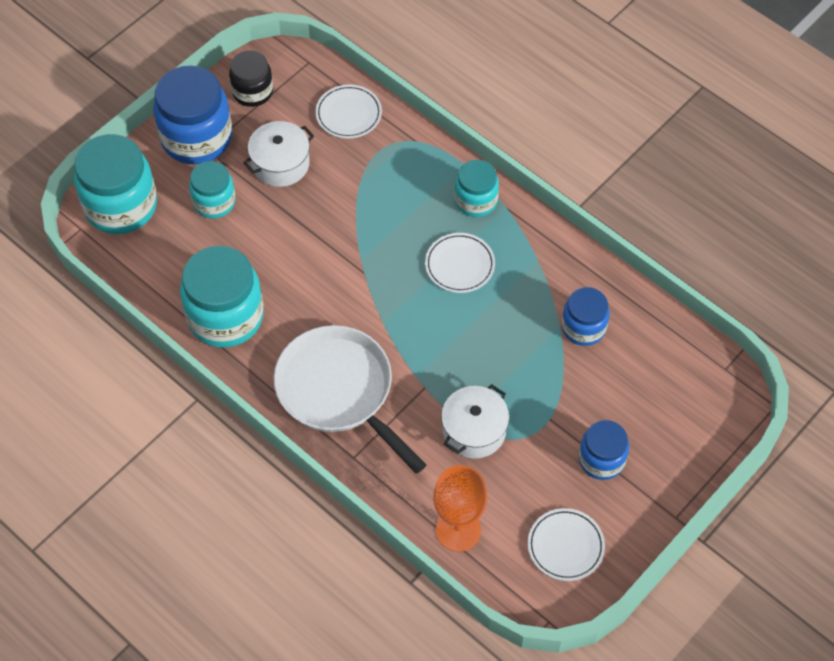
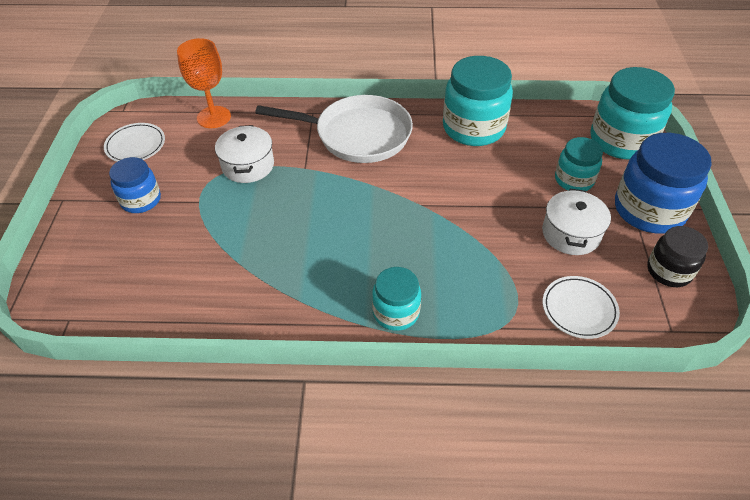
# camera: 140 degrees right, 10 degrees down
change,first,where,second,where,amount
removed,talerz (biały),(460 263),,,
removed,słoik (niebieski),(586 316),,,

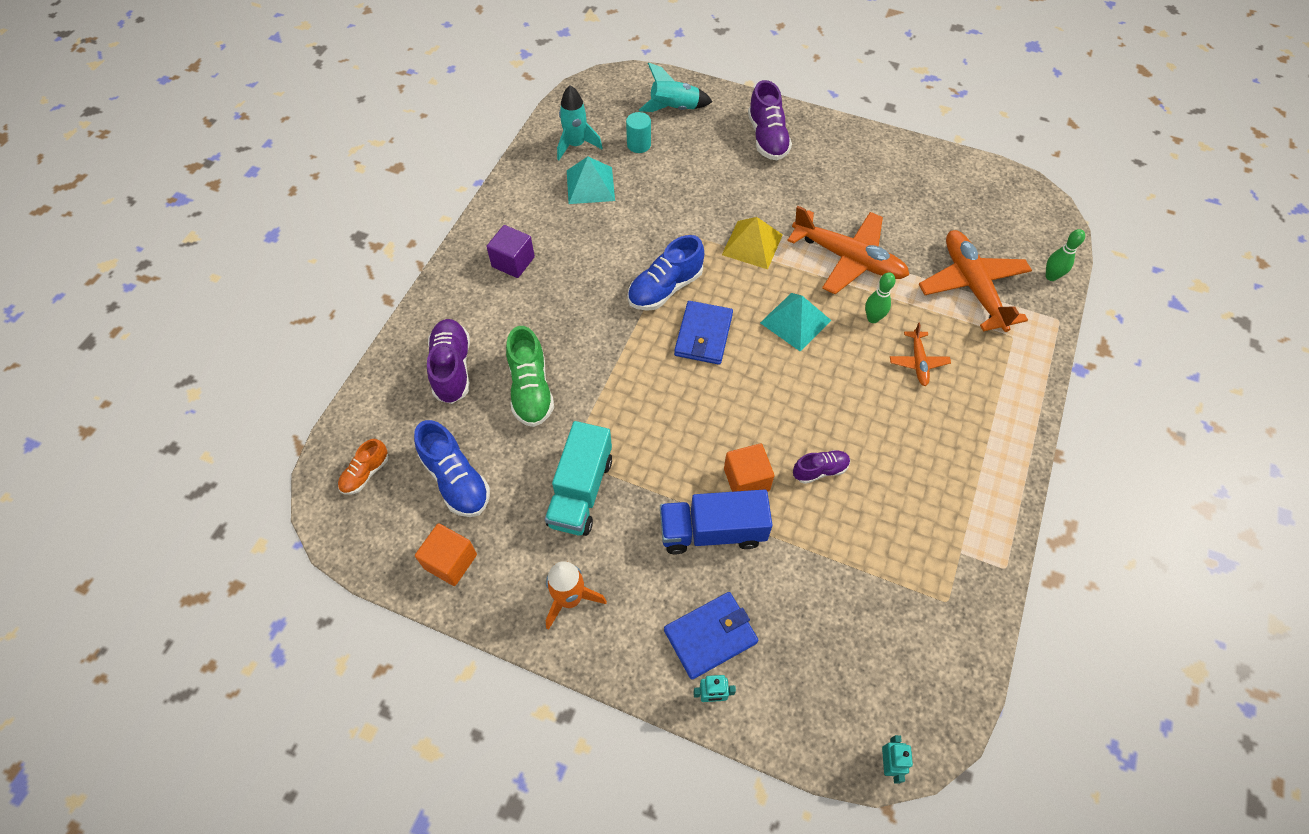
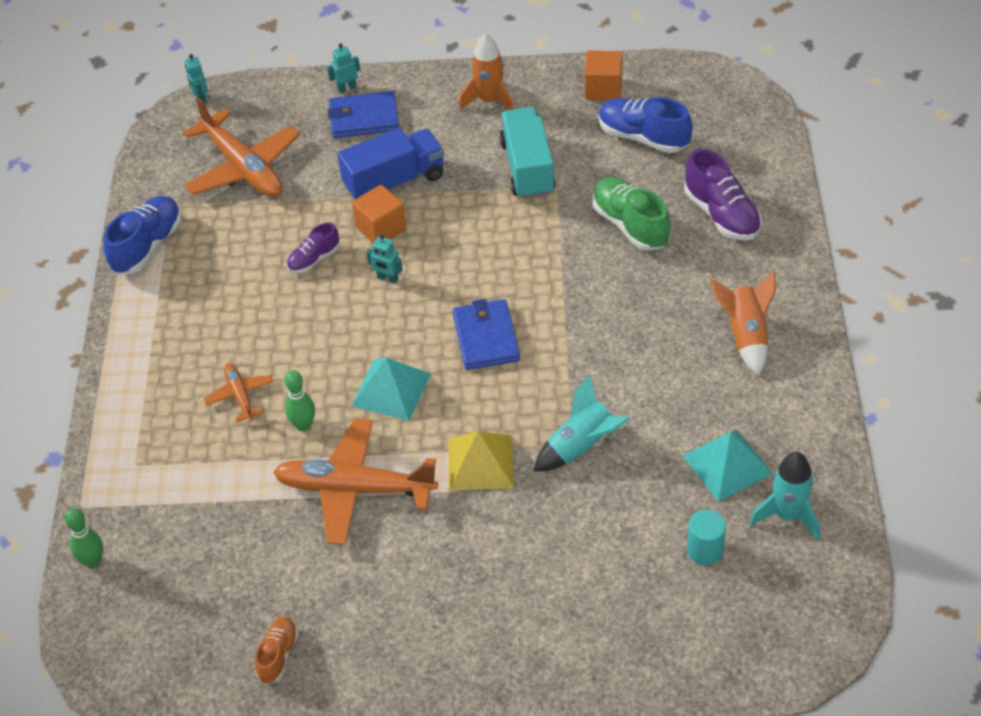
# camera: 160 degrees right, 10 degrees down
change,first,where,second,where,amount
removed,but (fioletowy),(770 120),,,
added,,,robot (turkusowy),(384 259),
moved,but (pomarańczowy),(363 467),,(277 650),
moved,but (niebieski),(665 273),,(142 235),
moved,rakieta (turkusowy),(675 87),,(582 423),
moved,samolot (pomarańczowy),(975 281),,(241 147),
replaced,sześcian (fioletowy),(510 251),rakieta (pomarańczowy),(743 323),
turned,portfel (niebieski),(711 636),,(363 114),45 degrees clockwise

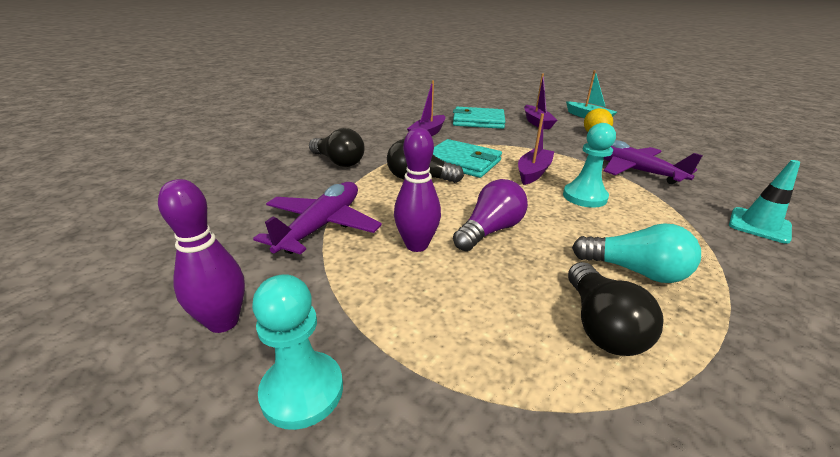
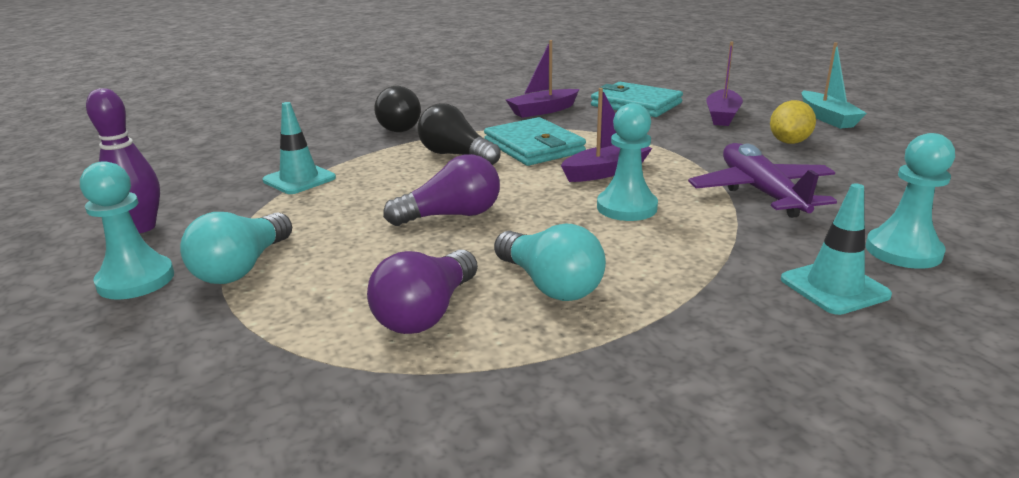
# camera: 30 degrees right, 5 degrees down
change,first,where,second,where,amount
removed,kręgiel (fioletowy),(417 190),,,
added,,,żarówka (turkusowy),(236 248),
added,,,pionek (turkusowy),(910 201),
replaced,samolot (fioletowy),(317 218),pachołek (turkusowy),(299 148),
recoloured,żarówka (czarny),(616 309),żarówka (fioletowy),(422 292),

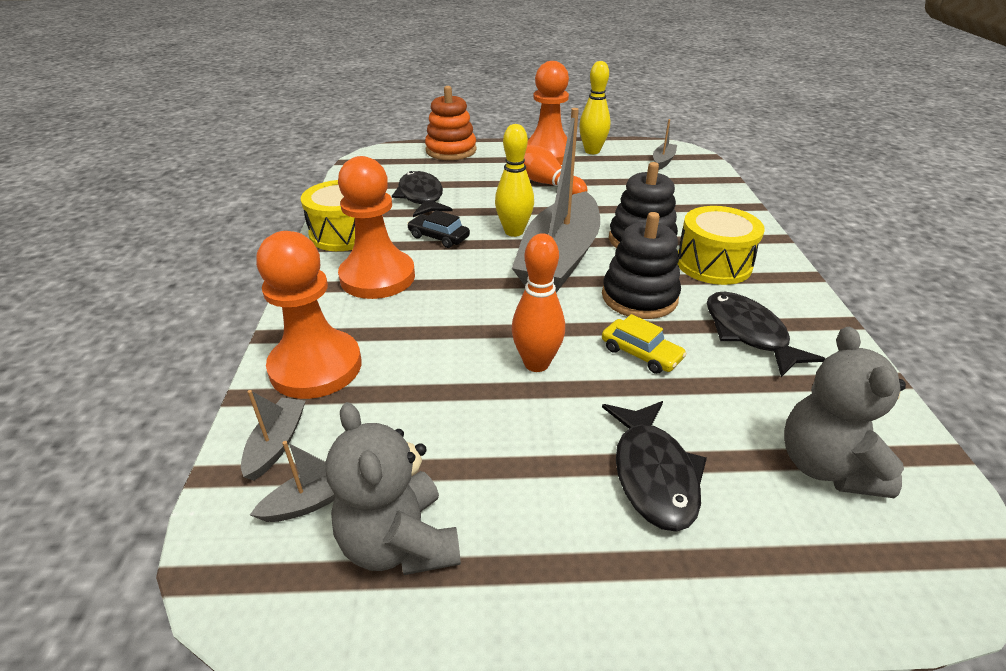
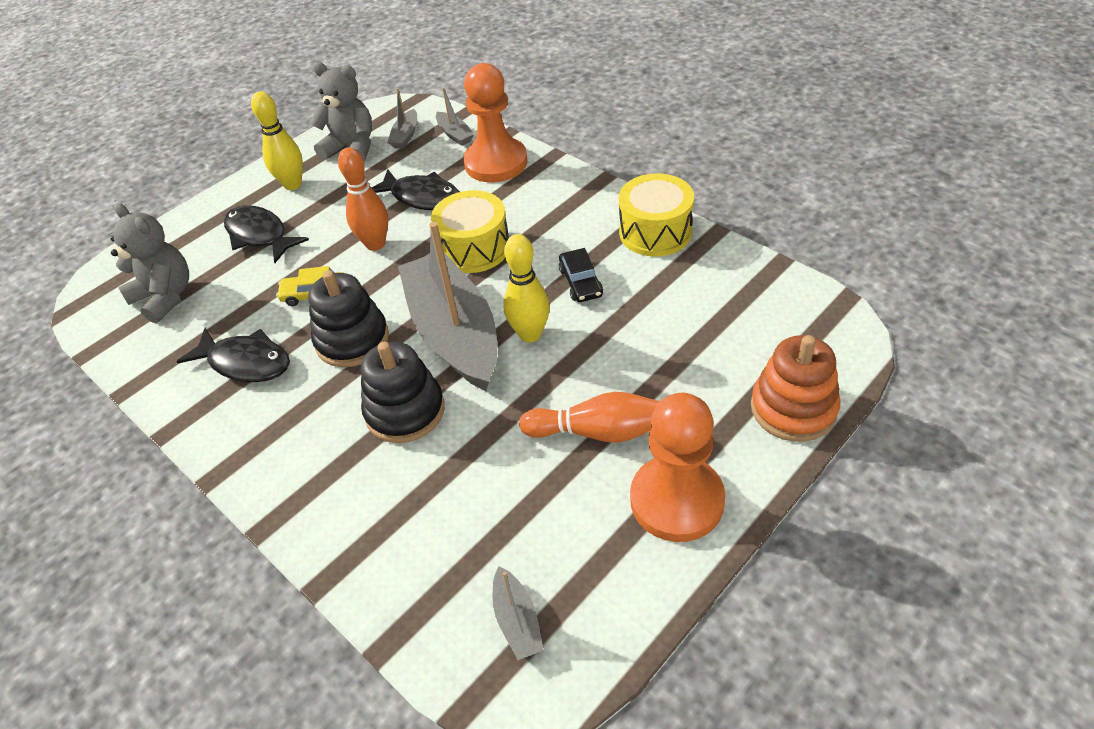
# camera: 140 degrees right, 10 degrees up
change,first,where,second,where,amount
removed,pionek (pomarańczowy),(376 227),,,
moved,ryba (czarny),(422 194),,(416 189),
moved,kręgiel (żółty),(594 107),,(277 140),
moved,bęben (żółty),(721 245),,(470 231),
turned,samochód (czarny),(438 229),,(581 275),90 degrees clockwise

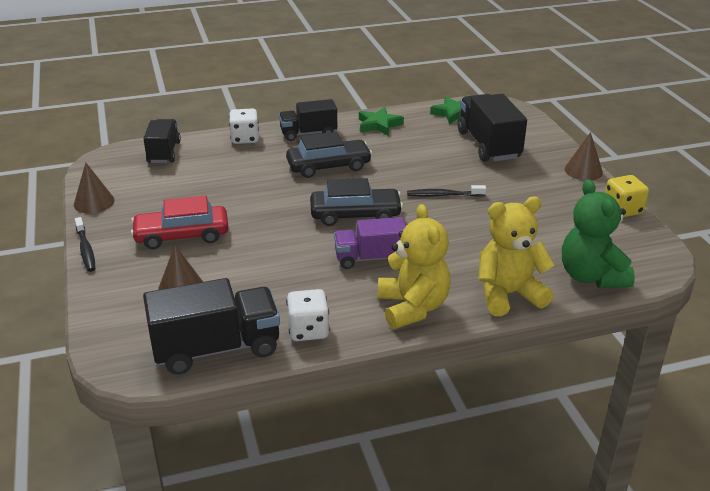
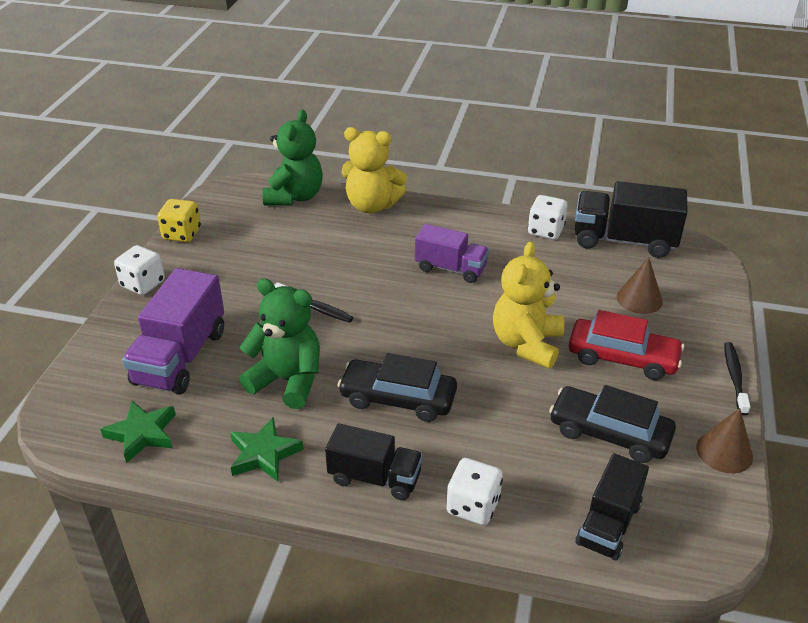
# camera: 150 degrees left, 5 degrees up
change,first,where,second,where,amount
added,,,miś (zielony),(279 343),
moved,samochód (czarny),(356 202),,(612 424),
moved,miś (żółty),(414 266),,(528 305),
replaced,stożek (brązowy),(583 156),kostka do gry (biały),(139 270),
recoloured,ciężarówka (czarny),(492 128),ciężarówka (fioletowy),(173 331),

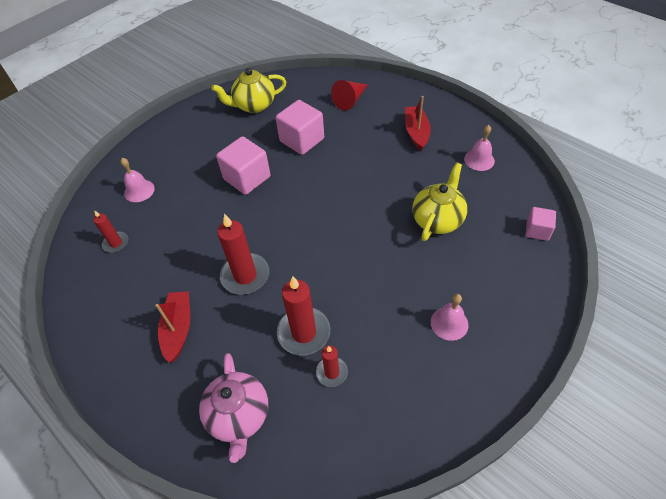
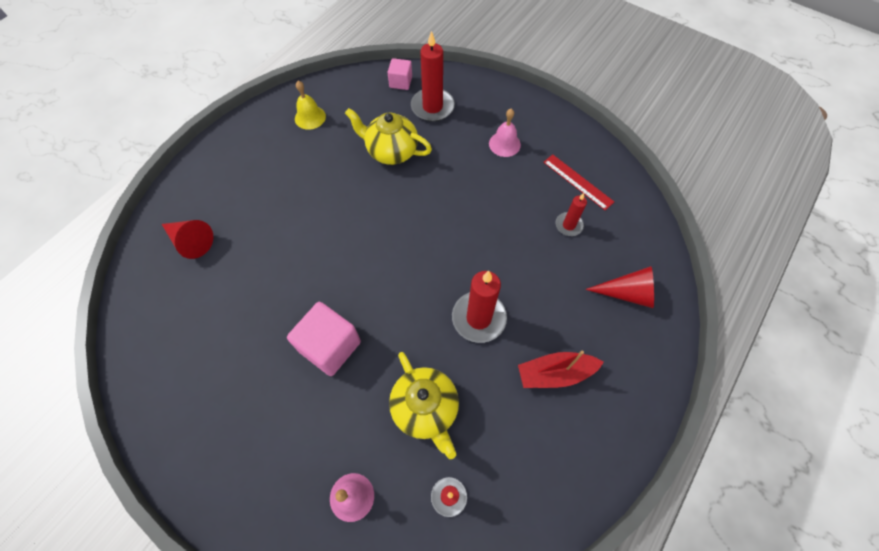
# camera: 100 degrees left, 10 degrees up
change,first,where,second,where,amount
removed,sześcian (różowy),(300 127),,,
removed,łódka (czerwony),(418 123),,,
added,,,linijka (czerwony),(578 182),
moved,imbryk (żółty),(248 90),,(424 405),
moved,świeca (czerwony),(303 315),,(433 76),
replaced,imbryk (różowy),(233 408),stożek (czerwony),(619 287),
recoloured,dzwonek (różowy),(479 148),dzwonek (żółty),(310 105),

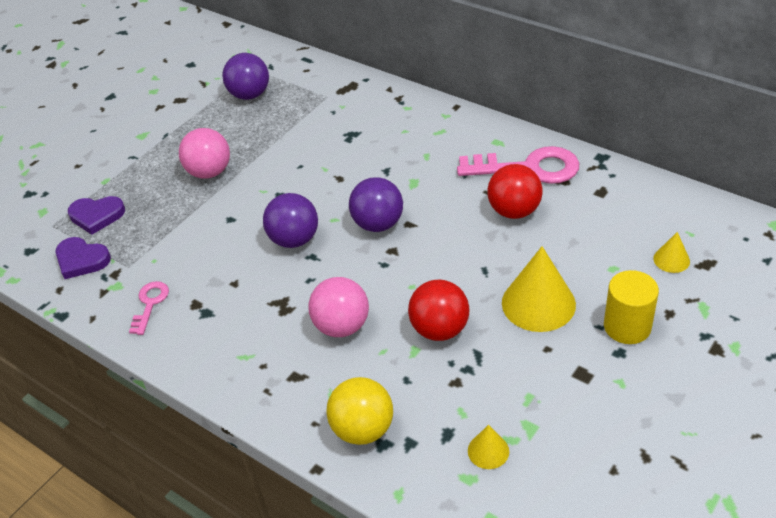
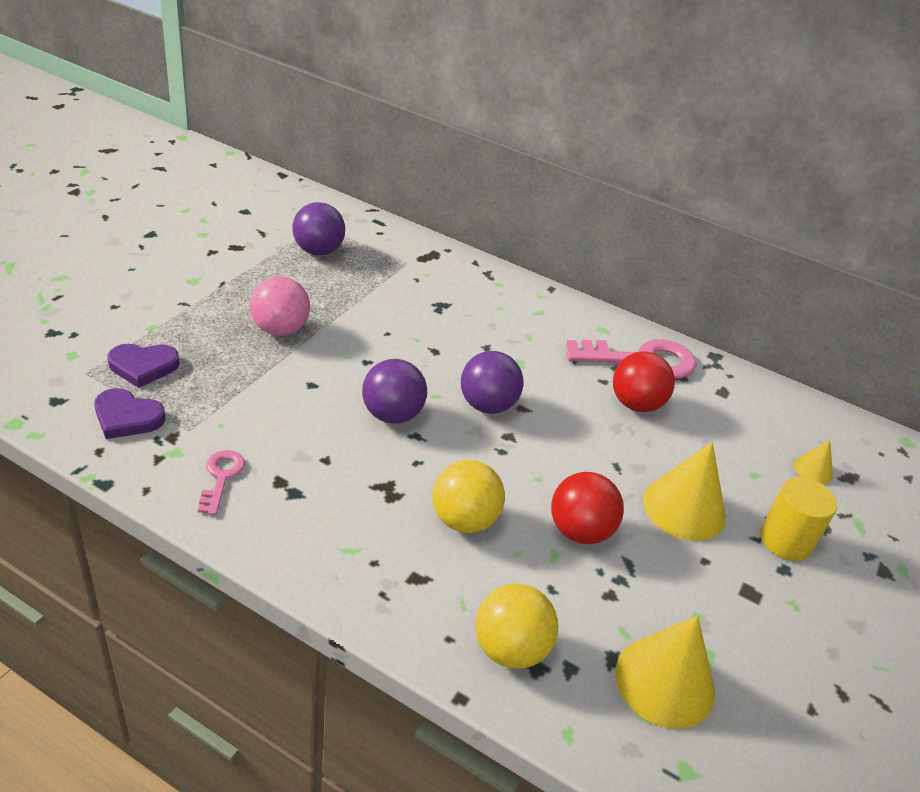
# camera: 15 degrees left, 5 degrees down
change,first,where,second,where,amount
recoloured,piłka (różowy),(338 307),piłka (żółty),(469 496),
resized,stożek (żółty),(488 447),,(665 672),x2.01

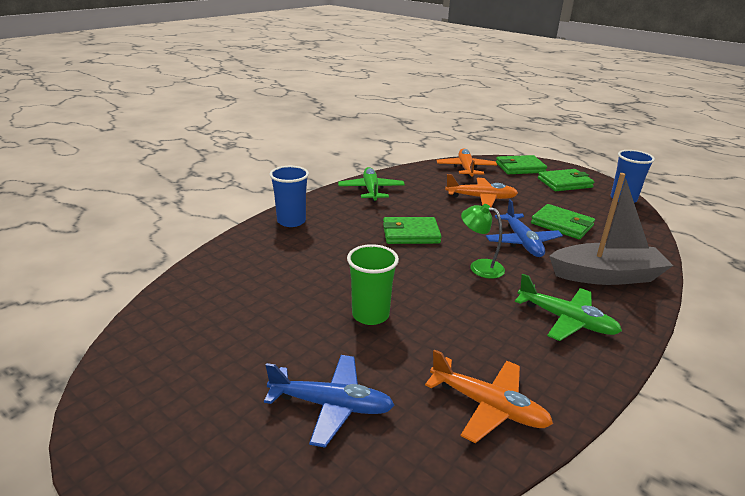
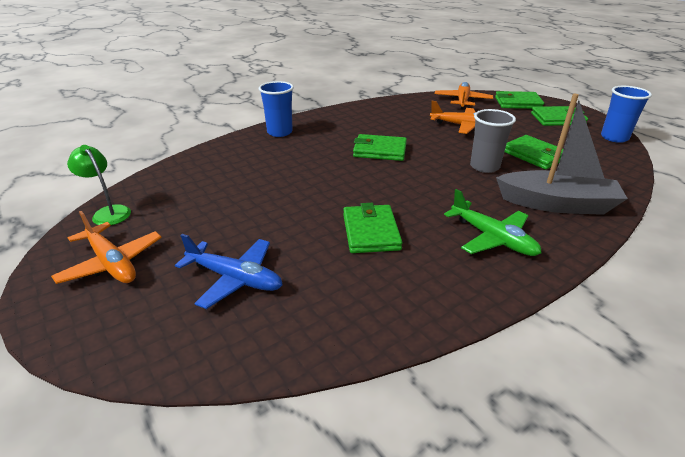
# camera: 15 degrees right, 5 degrees up
change,first,where,second,where,amount
removed,samolot (zielony),(371 184),,,
removed,szklanka (zielony),(373 284),,,
added,,,portfel (zielony),(372 228),
moved,samolot (pomarańczowy),(489 396),,(106 247),
moved,lampka (zielony),(483 241),,(99 185),
replaced,samolot (niebieski),(524 228),szklanka (szary),(493 141),

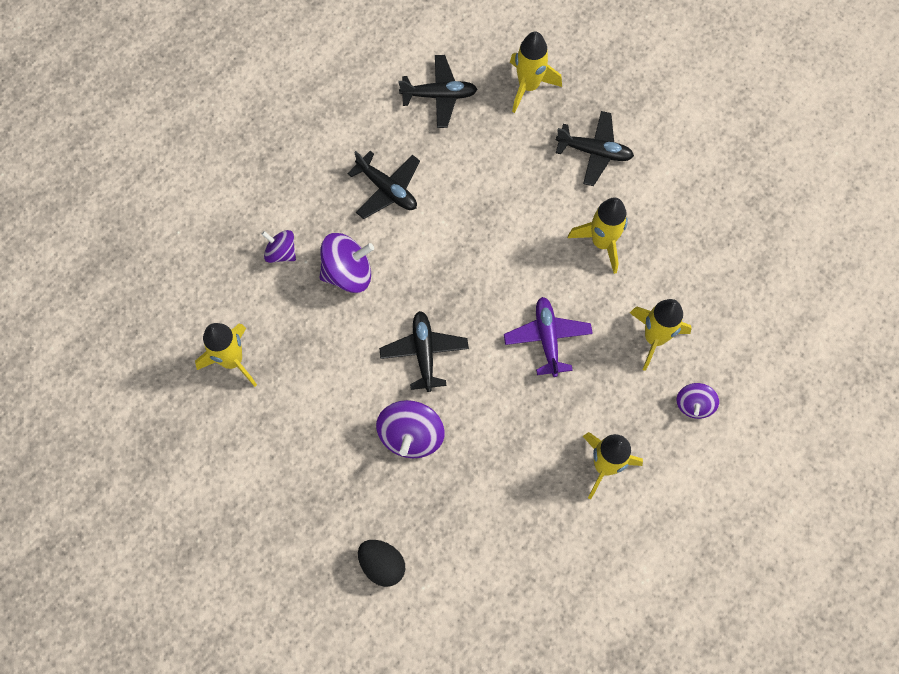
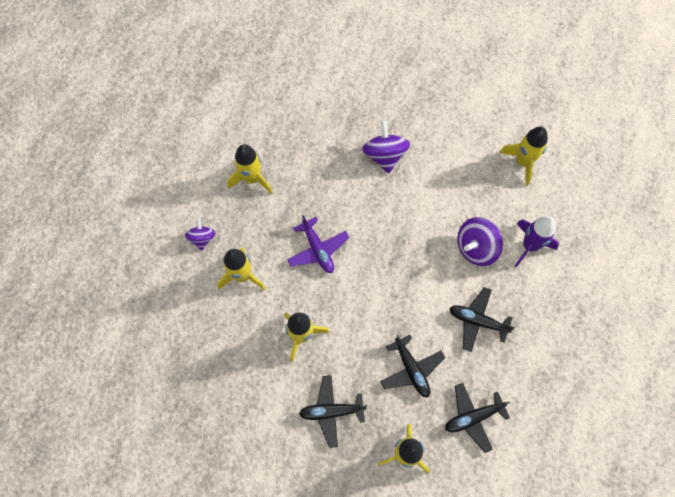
# camera: 160 degrees right, 0 degrees up
change,first,where,second,where,amount
removed,jajko (czarny),(381 563),,,
moved,samolot (czarny),(424 351),,(412 366),
replaced,bączek (fioletowy),(278 246),rakieta (fioletowy),(537 241),

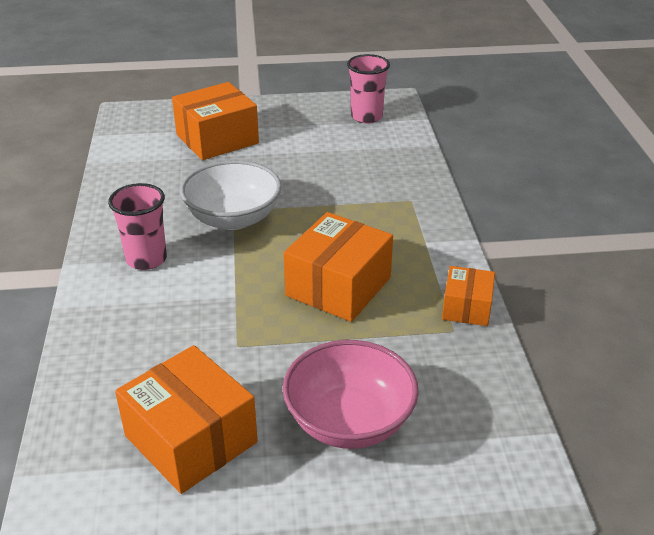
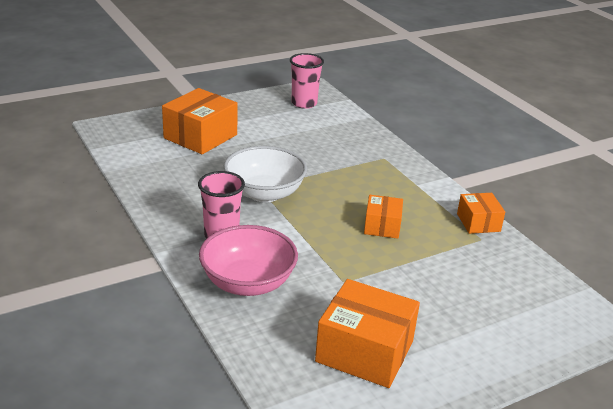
# camera: 25 degrees left, 5 degrees down
change,first,where,second,where,amount
moved,miska (różowy),(351 394),,(248 260),
resized,pudełko (pomarańczowy),(338 267),,(383 217),x0.57

